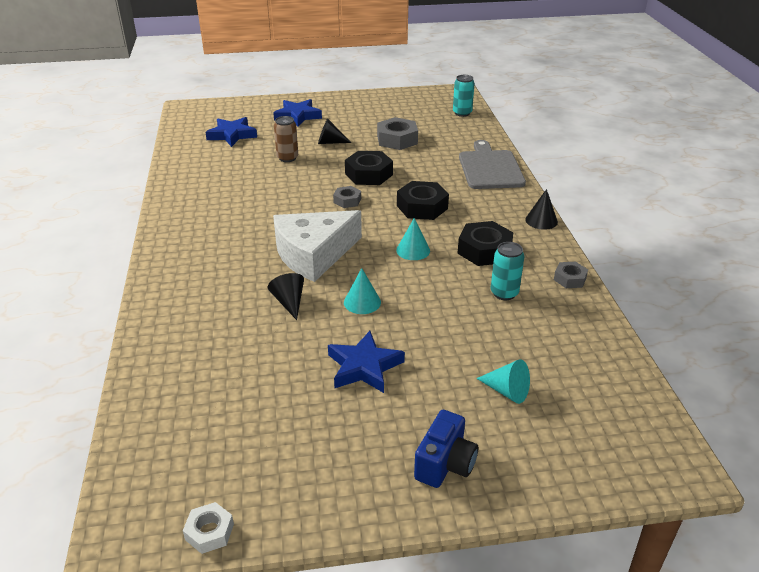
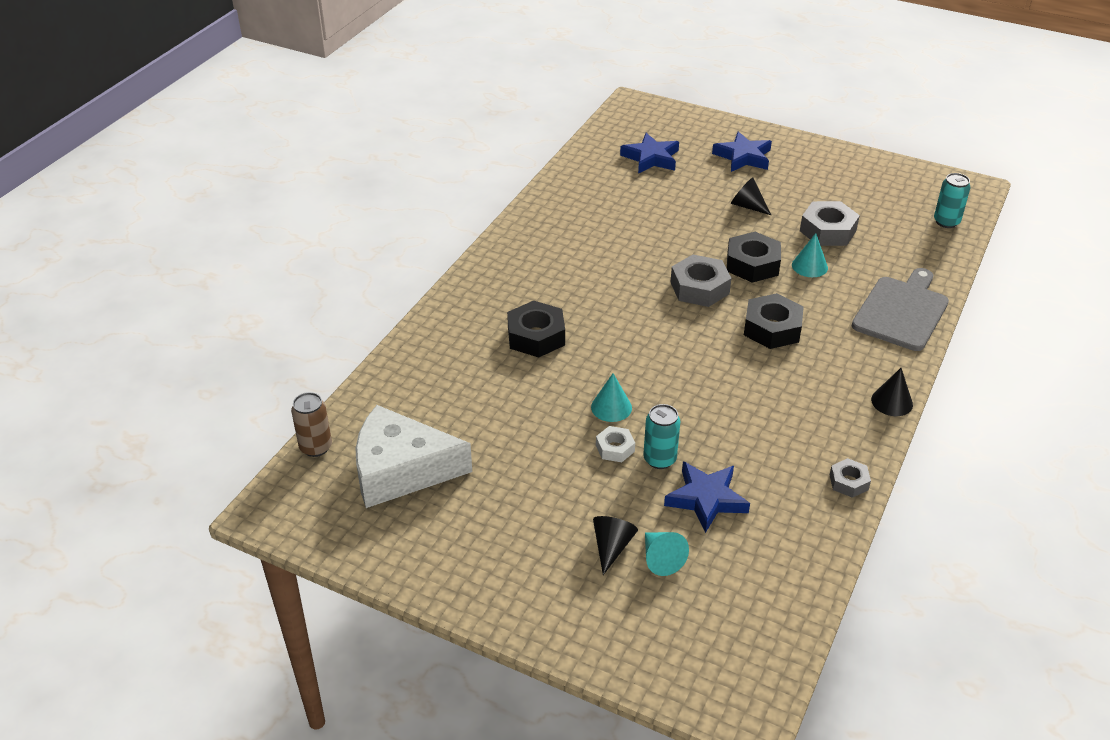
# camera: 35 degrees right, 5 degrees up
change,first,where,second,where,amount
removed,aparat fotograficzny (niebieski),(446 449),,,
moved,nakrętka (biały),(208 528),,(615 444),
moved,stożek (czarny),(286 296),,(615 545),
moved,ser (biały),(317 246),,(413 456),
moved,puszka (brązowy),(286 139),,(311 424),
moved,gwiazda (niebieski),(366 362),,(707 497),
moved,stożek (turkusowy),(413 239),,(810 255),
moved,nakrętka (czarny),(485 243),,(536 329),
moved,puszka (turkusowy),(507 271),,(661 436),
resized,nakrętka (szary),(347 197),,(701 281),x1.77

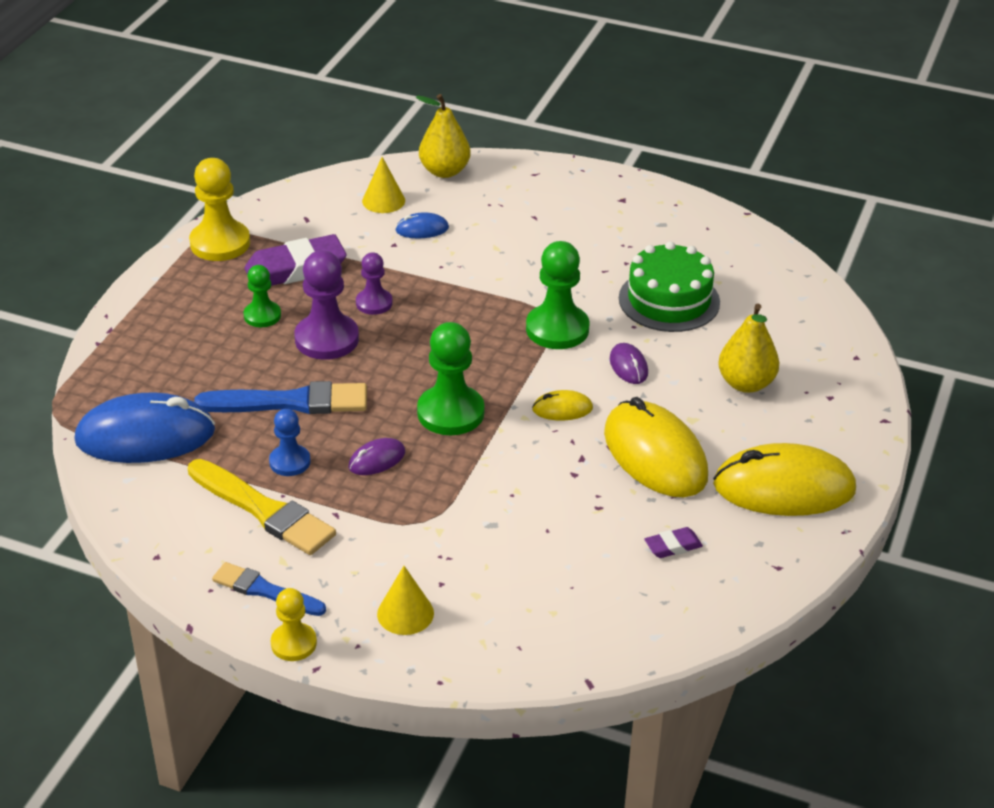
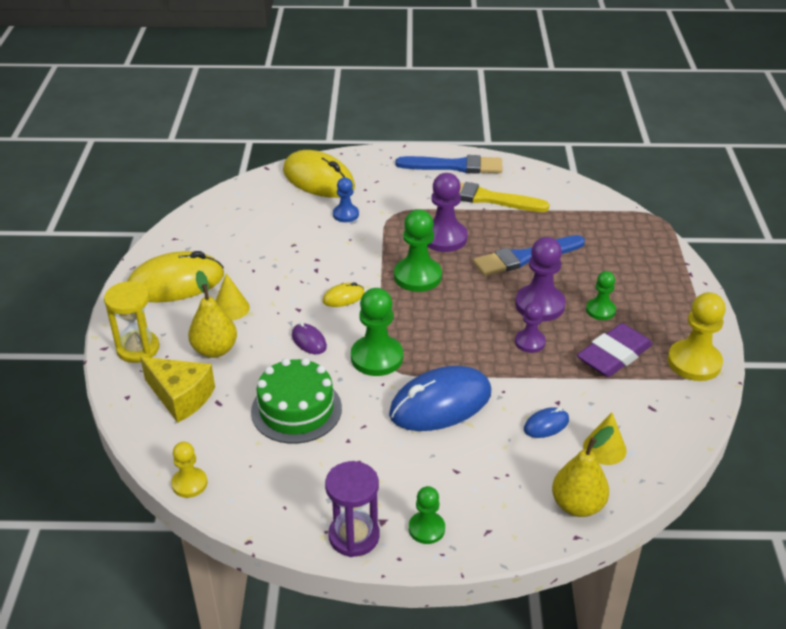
# camera: 160 degrees right, 0 degrees up
change,first,where,second,where,amount
removed,gumka do mazania (fioletowy),(673 542),,,
added,,,klepsydra (żółty),(131 322),
added,,,ser (żółty),(177 390),
added,,,klepsydra (fioletowy),(352 509),
added,,,pionek (zielony),(427 515),
moved,myszka (niebieski),(144 427),,(440 398),
moved,pionek (niebieski),(290 442),,(346 200),
moved,pionek (żółty),(294 624),,(189 470),
moved,stożek (żółty),(405 600),,(233 296),
moved,myszka (żółty),(656 447),,(319 174),
replaced,myszka (fioletowy),(376 456),pionek (fioletowy),(447 212),
resized,pędzel (niebieski),(269 589),,(448 164),x1.57

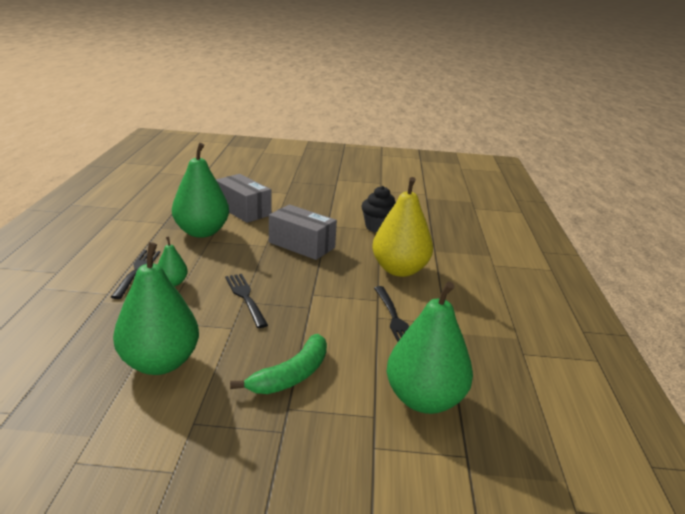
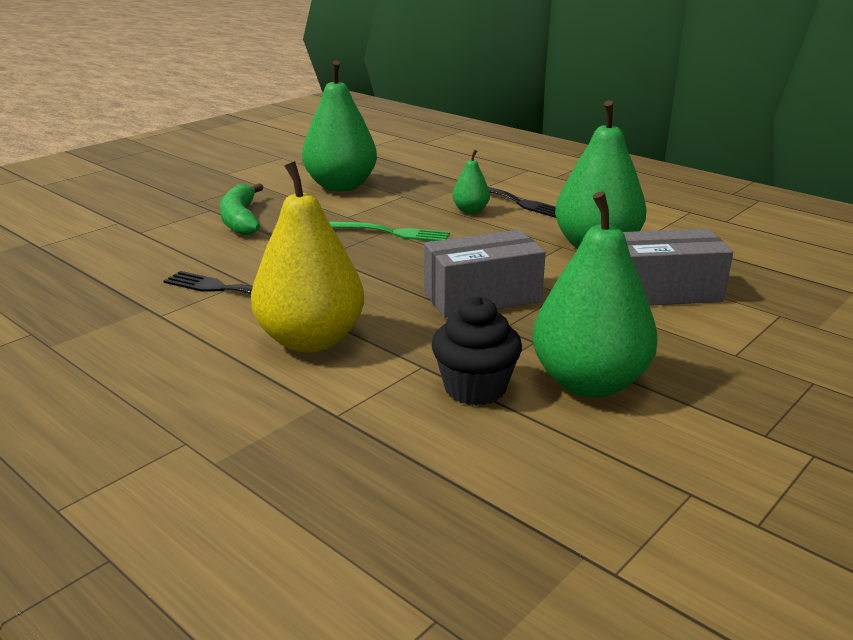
# camera: 130 degrees right, 0 degrees up
change,first,where,second,where,amount
moved,gruszka (zielony),(430 348),,(595 294),
recoloured,widelec (czarny),(246 301),widelec (zielony),(389 231),

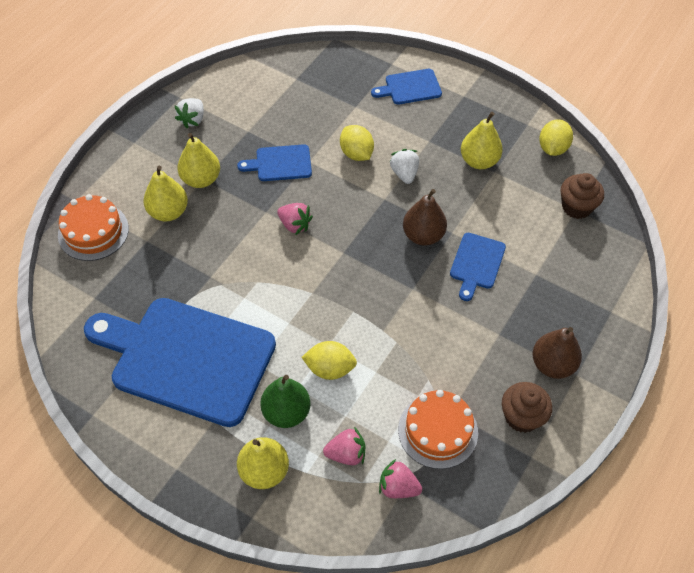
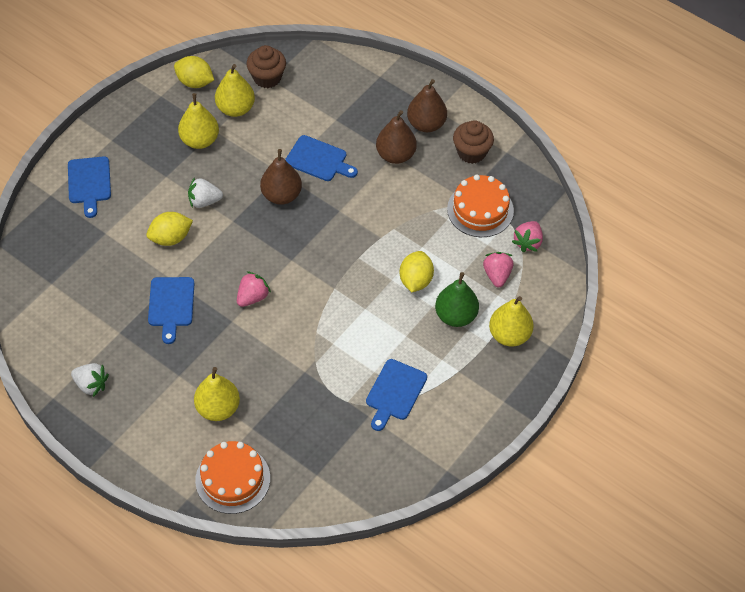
# camera: 85 degrees left, 0 degrees up
change,first,where,second,where,amount
added,,,gruszka (brązowy),(396 137),
moved,gruszka (żółty),(198 160),,(235 90),
resized,deska do krojenia (niebieski),(180 362),,(396 395),x0.44

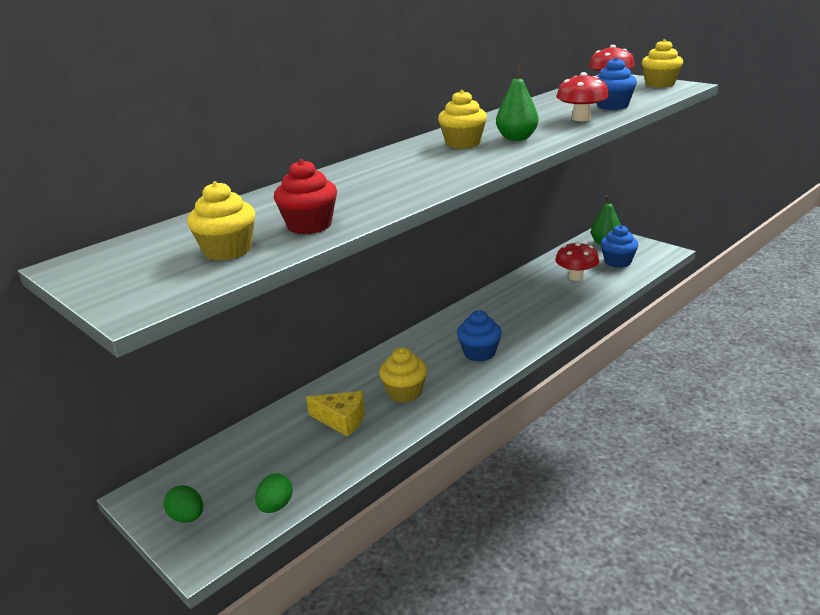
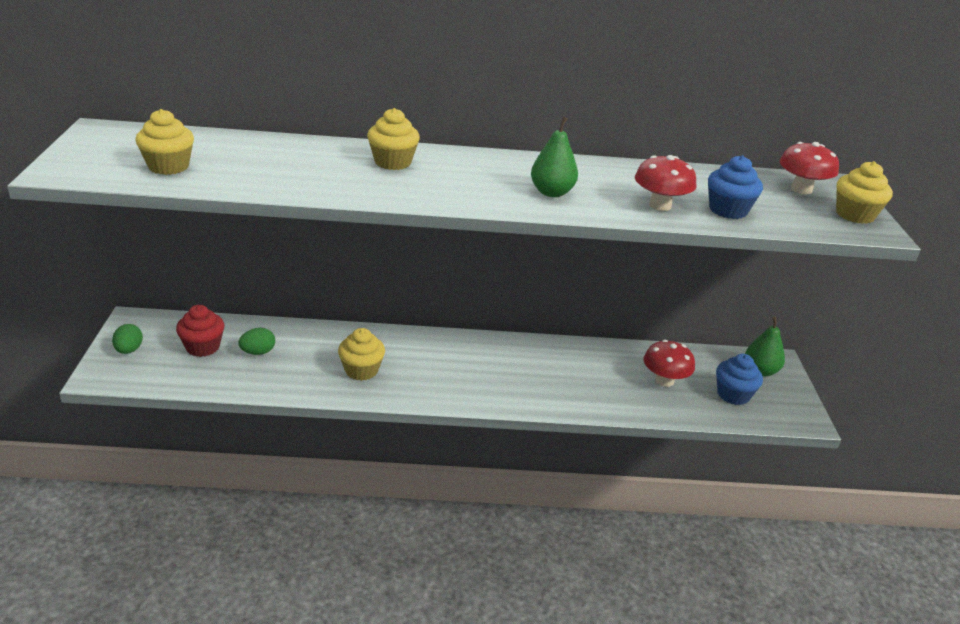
# camera: 40 degrees right, 5 degrees up
change,first,where,second,where,amount
removed,ser (żółty),(335 414),,,
removed,muffinka (niebieski),(479 336),,,
moved,jajko (zielony),(274 493),,(256 341),
moved,muffinka (czerwony),(305 196),,(200 331),
moved,muffinka (żółty),(462 119),,(393 139),

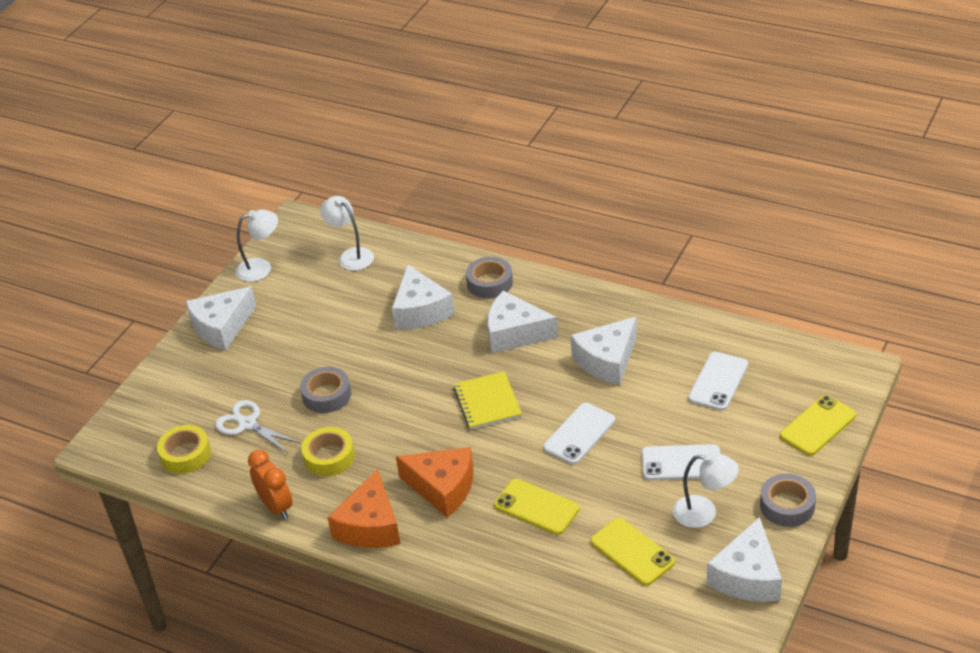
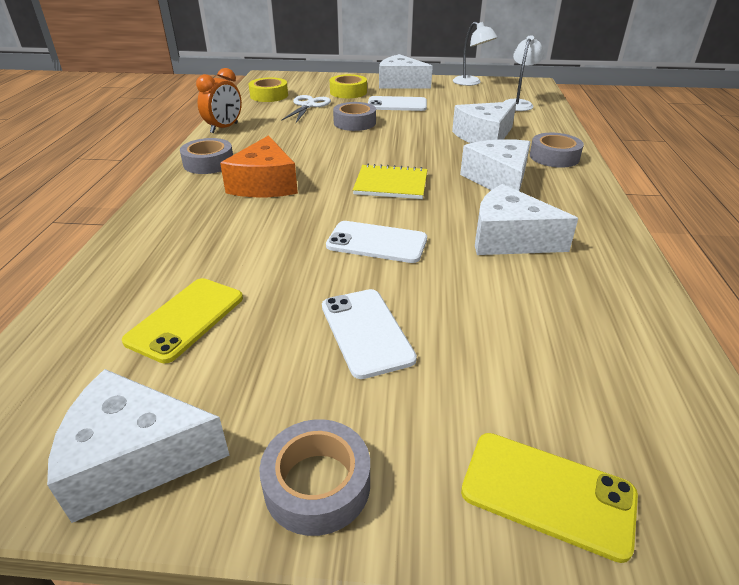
# camera: 65 degrees right, 5 degrees down
change,first,where,second,where,amount
removed,telefon (żółty),(536 507),,,
removed,lampka (biały),(706 490),,,
moved,taśma klejąca (żółty),(328 451),,(348 86),
moved,telefon (biały),(718 381),,(397 103),
replaced,ser (pomarańczowy),(363 508),taśma klejąca (szary),(206 156),
turned,zeszyt (żółty),(487 400),,(390 181),45 degrees clockwise

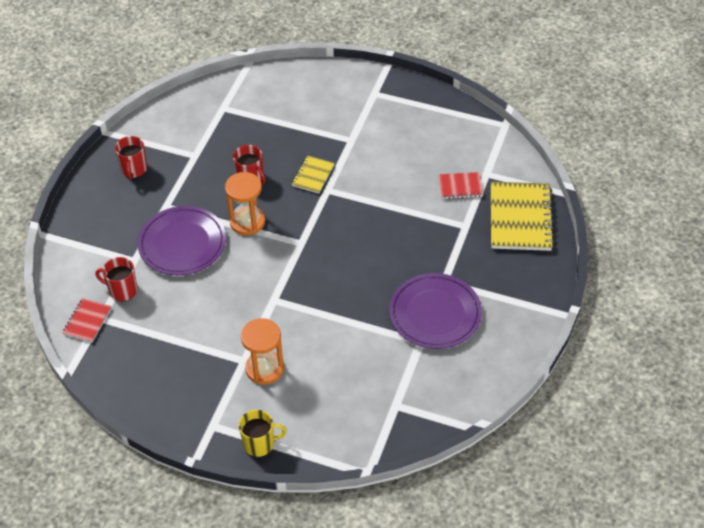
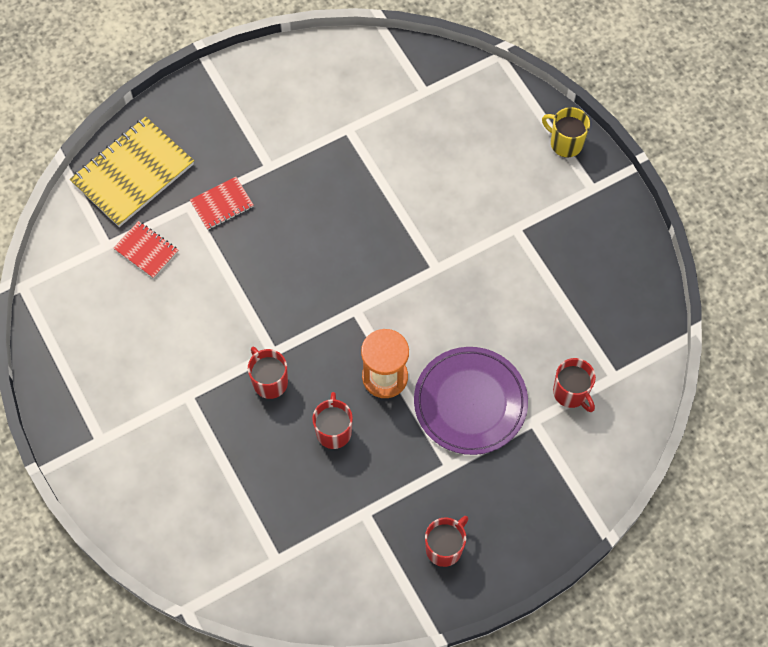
# camera: 140 degrees left, 15 degrees up
change,first,where,second,where,amount
removed,klepsydra (pomarańczowy),(262 351),,,
removed,talerz (fioletowy),(435 311),,,
moved,zeszyt (czerwony),(86 320),,(222 203),
replaced,zeszyt (żółty),(313 174),kubek (czerwony),(268 373),

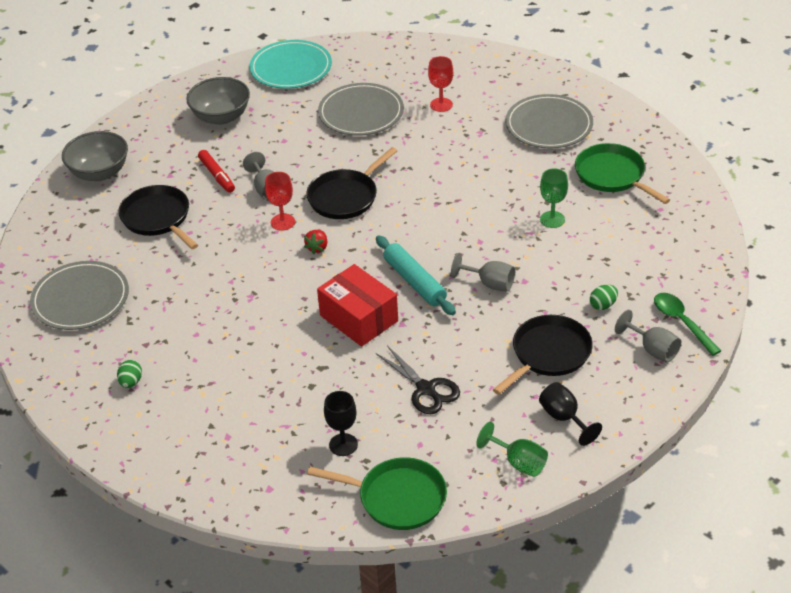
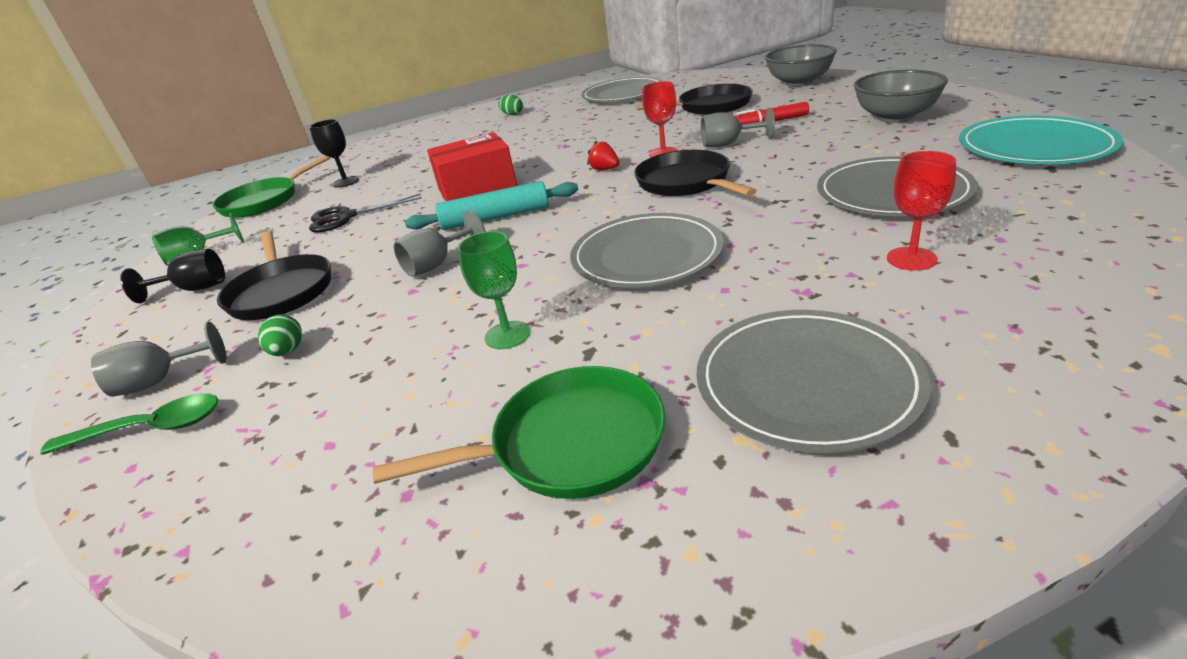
# camera: 115 degrees right, 10 degrees down
change,first,where,second,where,amount
added,,,talerz (szary),(647 250),

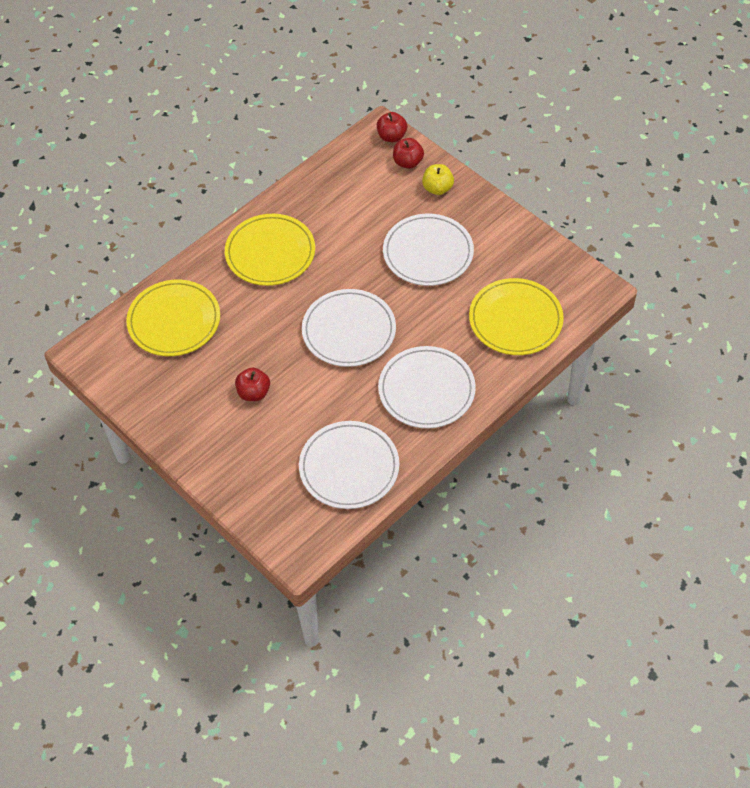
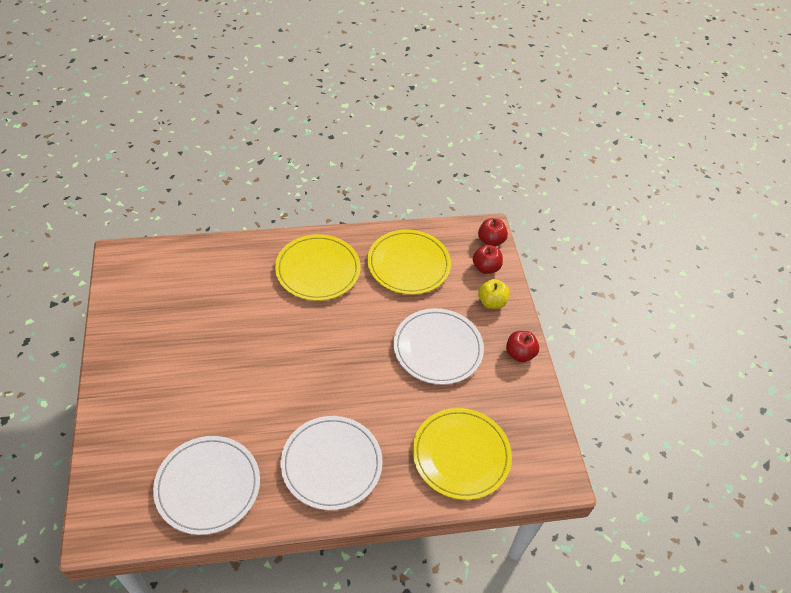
# camera: 30 degrees right, 5 degrees down
change,first,where,second,where,amount
removed,talerz (biały),(349 328),,,
moved,talerz (żółty),(173 318),,(409 262),
moved,jabłko (czerwony),(252 384),,(522 346),

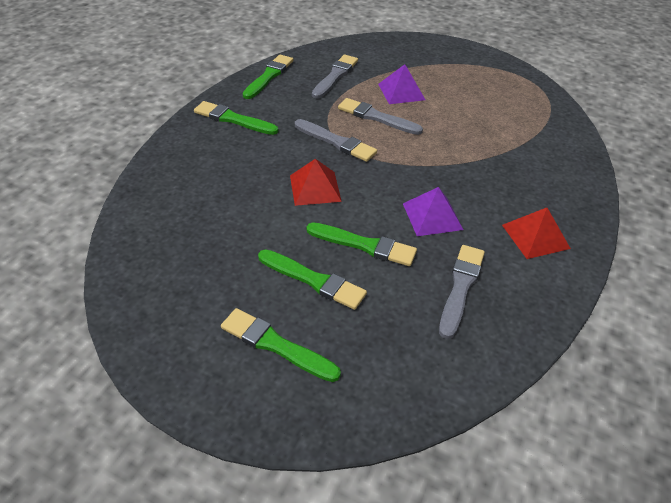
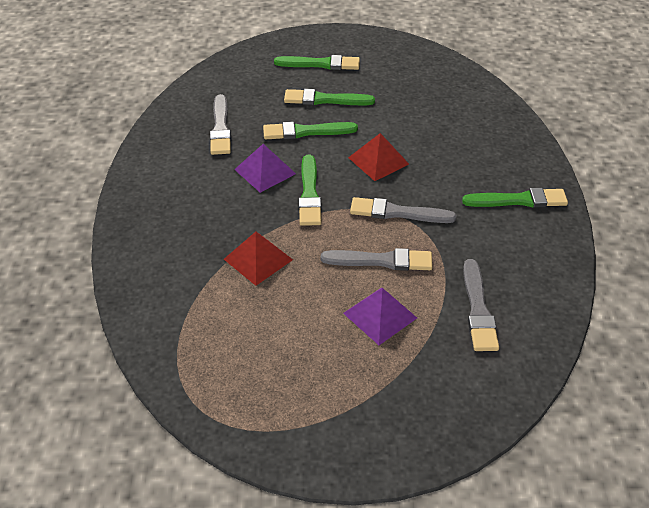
# camera: 155 degrees right, 0 degrees up
change,first,where,second,where,amount
moved,pędzel (zielony),(268 77),,(310 190),
moved,piramida (czerwony),(536 233),,(258 259),

